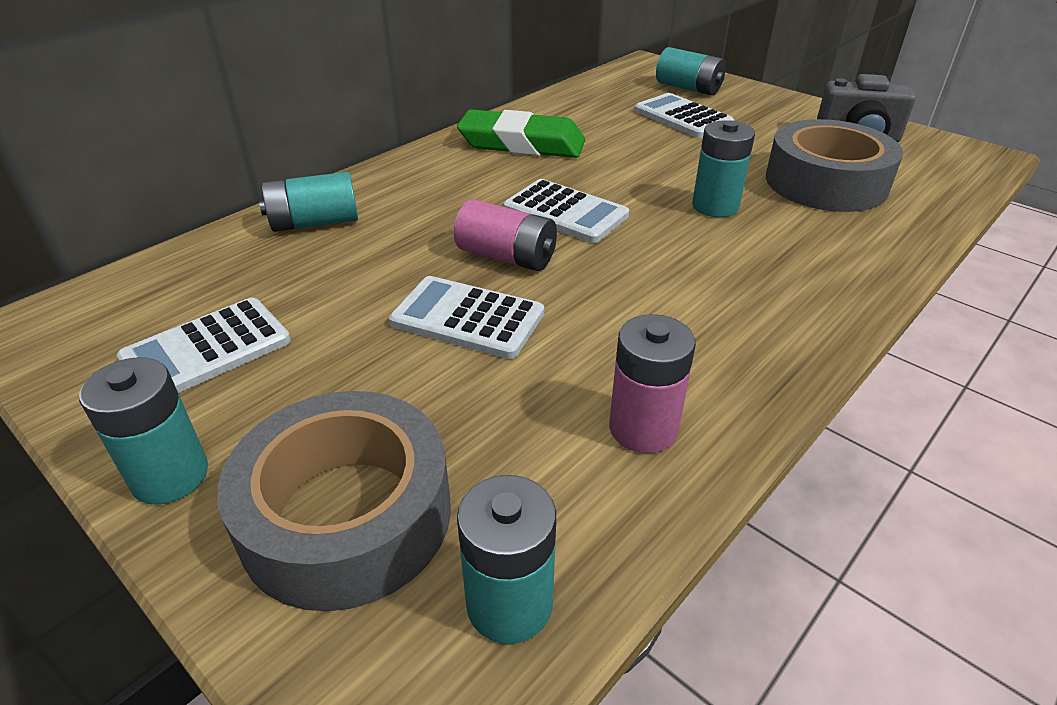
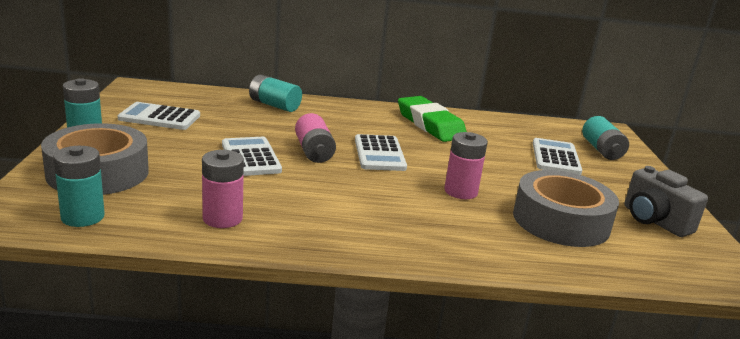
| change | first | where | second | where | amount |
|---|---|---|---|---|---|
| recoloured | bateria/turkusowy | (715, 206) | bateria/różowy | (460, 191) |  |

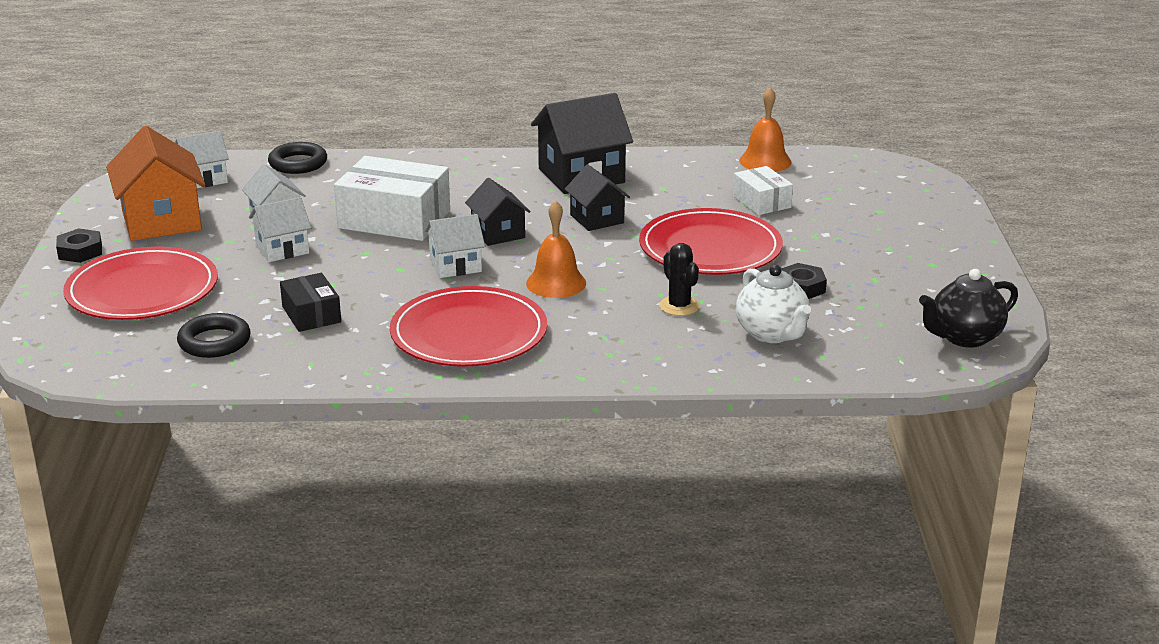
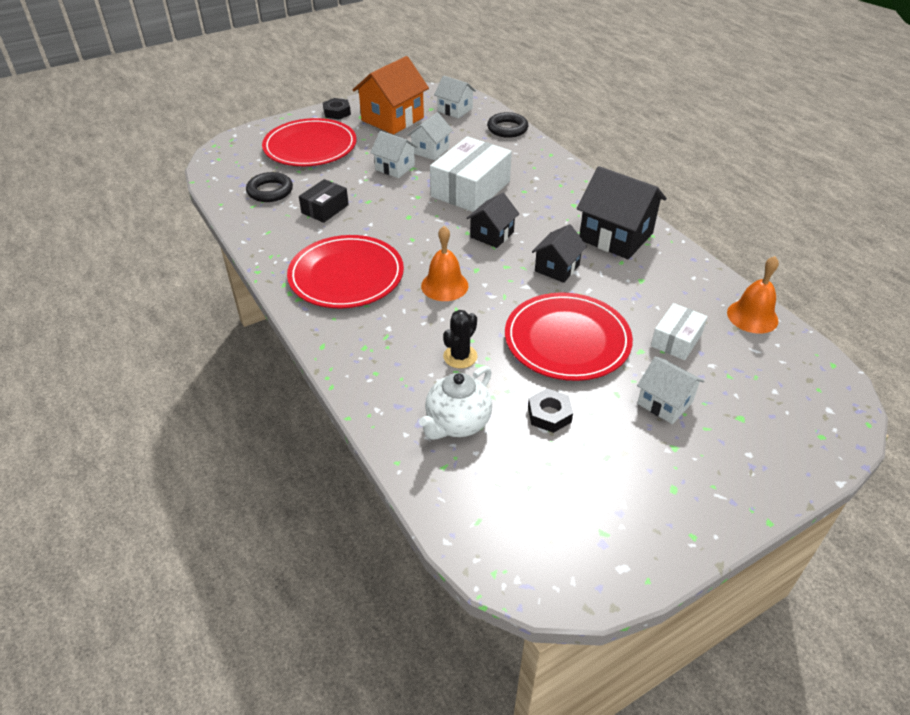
| change | first | where | second | where | amount |
|---|---|---|---|---|---|
| turned | pudełko/biały | (394, 219) |  | (470, 189) | 45 degrees clockwise |
| moved | domek/biały | (455, 265) |  | (665, 403) |  |
| removed | imbryk/czarny | (964, 337) |  |  |  |

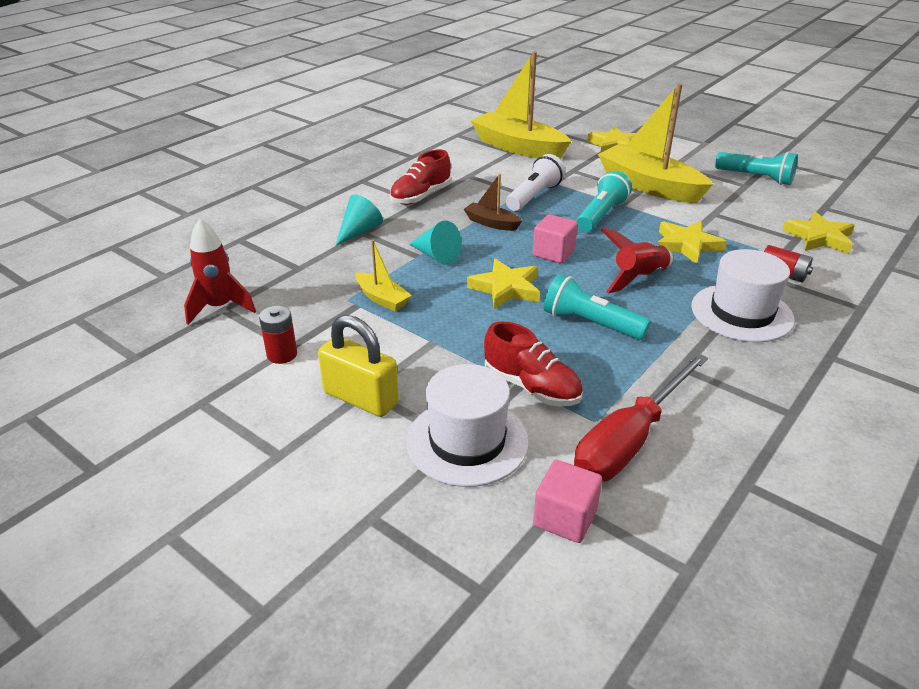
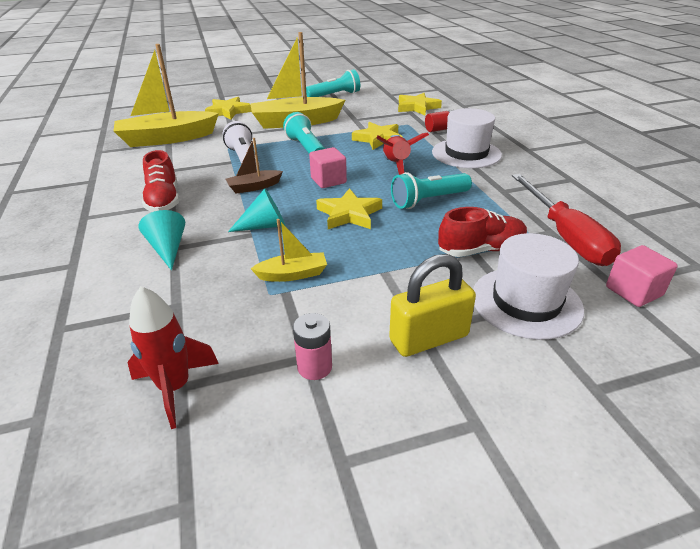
| change | first | where | second | where | amount |
|---|---|---|---|---|---|
| recoloured | bateria/czerwony | (282, 354) | bateria/różowy | (314, 367) |  |

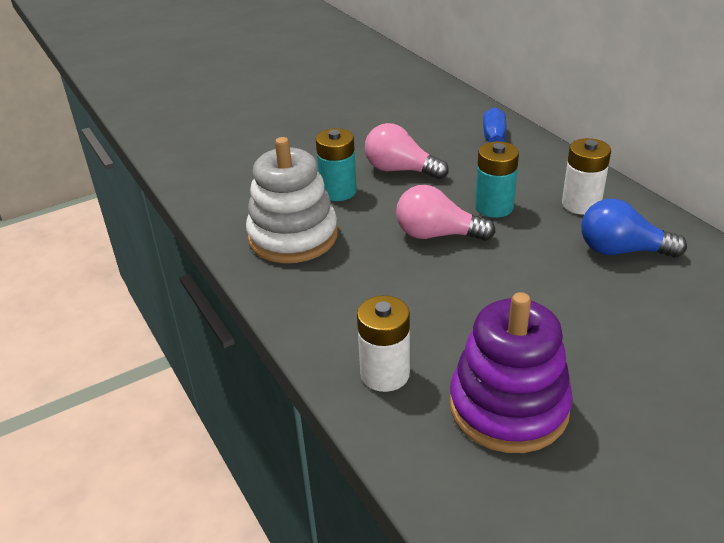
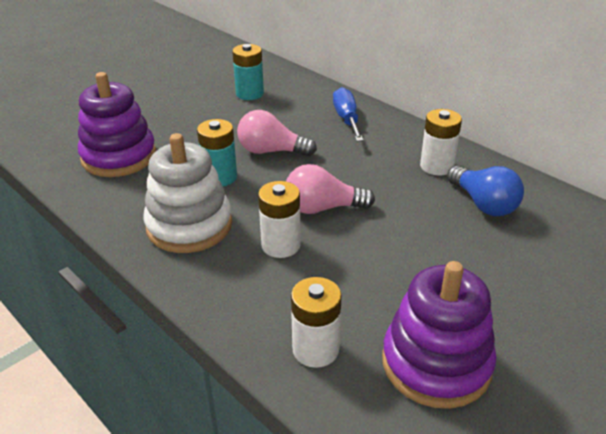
| change | first | where | second | where | amount |
|---|---|---|---|---|---|
| added |  |  | zabawka nakładanka/fioletowy | (119, 157) |  |
| moved | bateria/turkusowy | (494, 207) |  | (249, 94) |  |
| added |  |  | bateria/biały | (281, 245) |  |
| turned | żarówka/niebieski | (621, 251) |  | (483, 204) | 120 degrees counterclockwise |

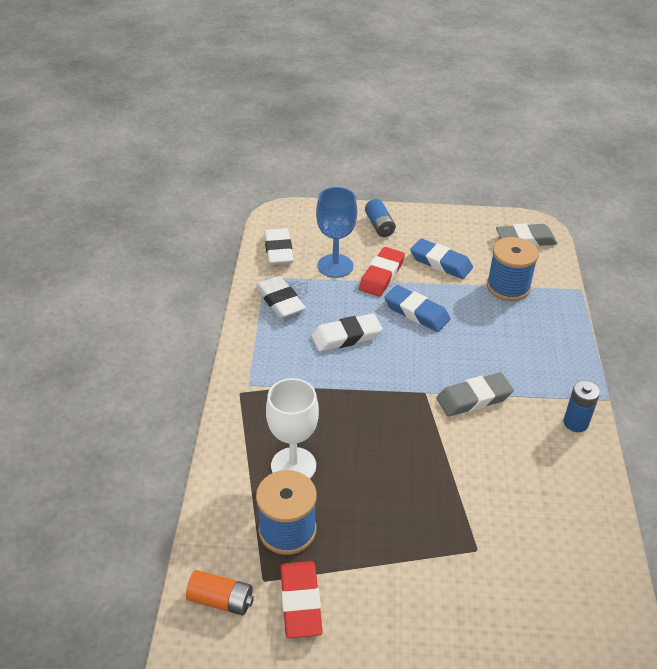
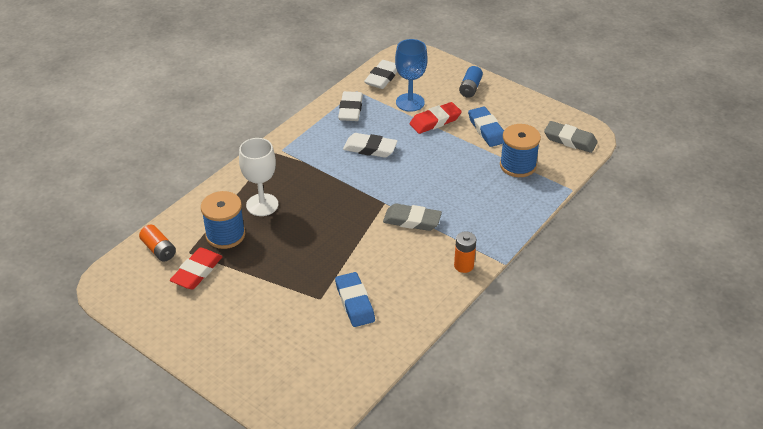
| change | first | where | second | where | amount |
|---|---|---|---|---|---|
| moved | gumka do mazania/niebieski | (416, 312) |  | (355, 302) |  |
| recoloured | bateria/niebieski | (575, 423) | bateria/pomarańczowy | (464, 265) |  |

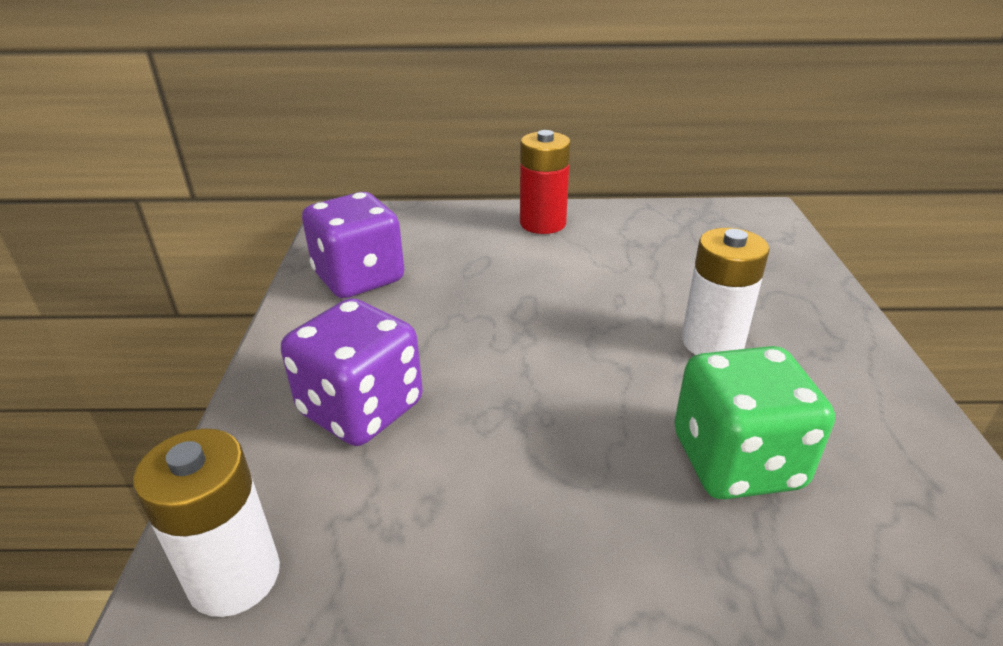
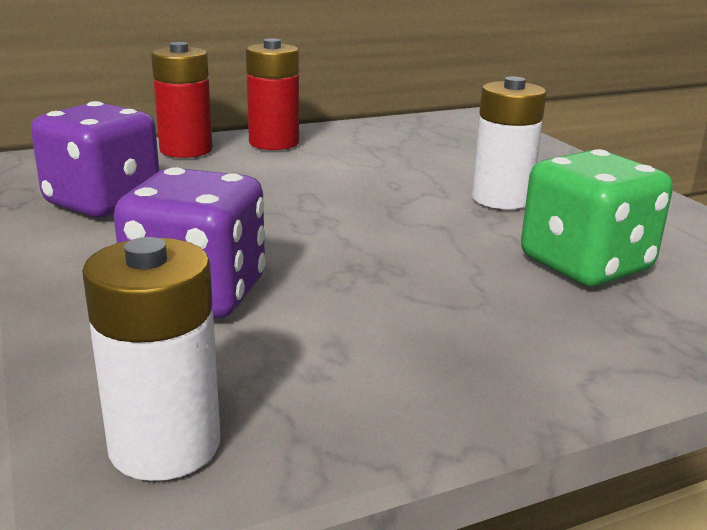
| change | first | where | second | where | amount |
|---|---|---|---|---|---|
| added |  |  | bateria/czerwony | (186, 150) |  |

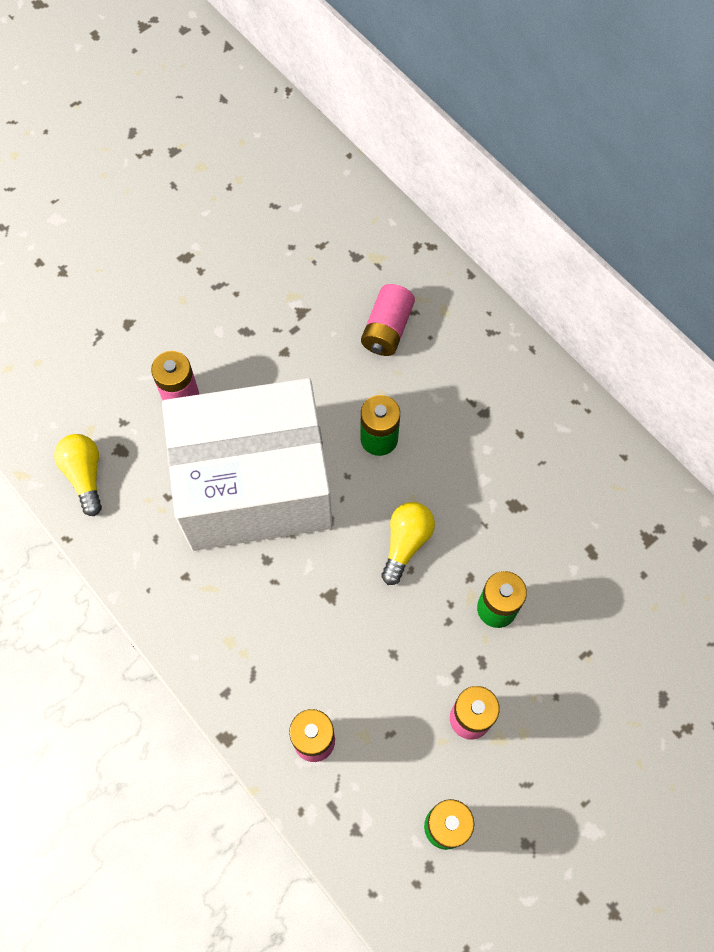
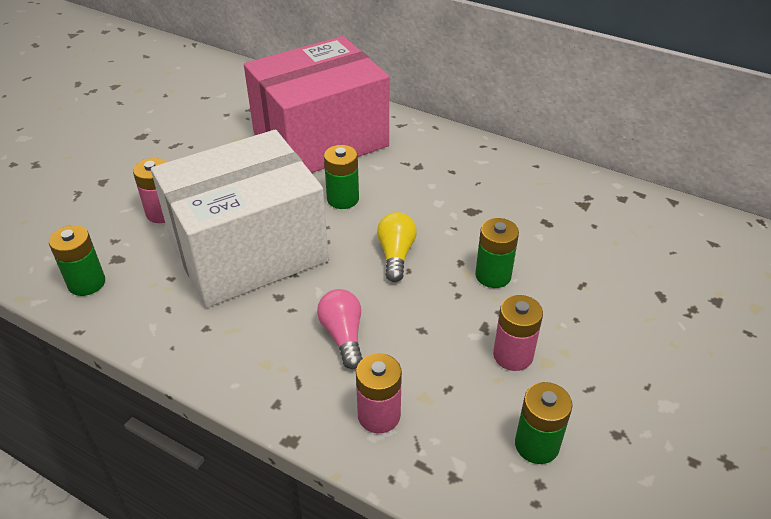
| change | first | where | second | where | amount |
|---|---|---|---|---|---|
| replaced | żarówka/żółty | (85, 475) | bateria/zielony | (86, 283) |  |
| replaced | bateria/różowy | (387, 329) | pudełko/różowy | (320, 139) |  |
| added |  |  | żarówka/różowy | (343, 335) |  |

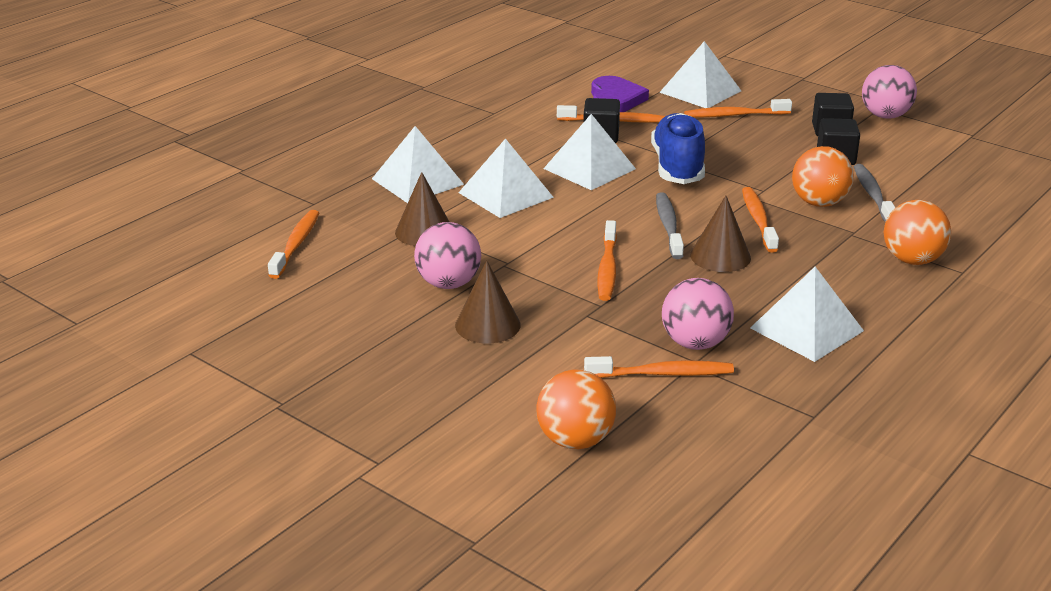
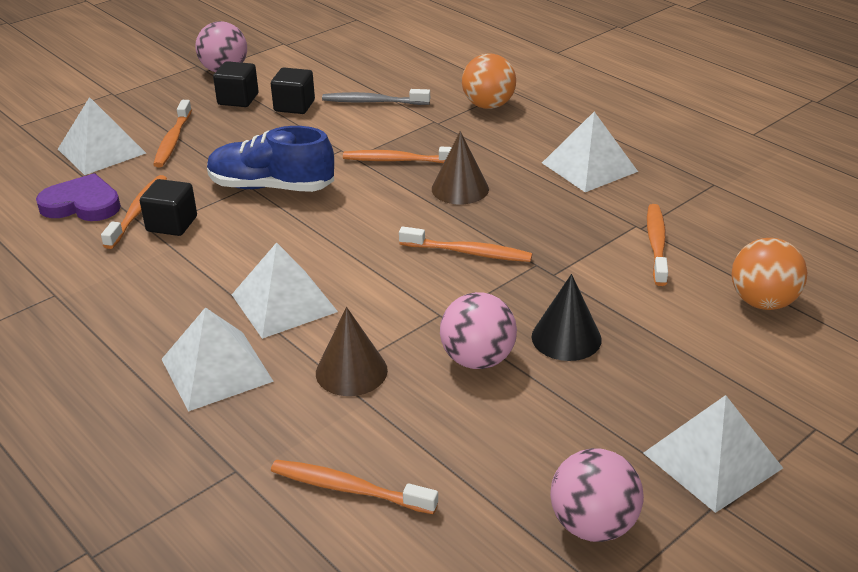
| change | first | where | second | where | amount |
|---|---|---|---|---|---|
| recoloured | stożek/brązowy | (487, 325) | stożek/czarny | (566, 338) |  |
| moved | piłka/różowy | (695, 343) |  | (593, 525) |  |
| moved | piramida/biały | (589, 168) |  | (712, 460) |  |
| removed | szczoteczka do zębów/szary | (668, 226) |  |  |  |
| removed | piłka/pomarańczowy | (819, 203) |  |  |  |

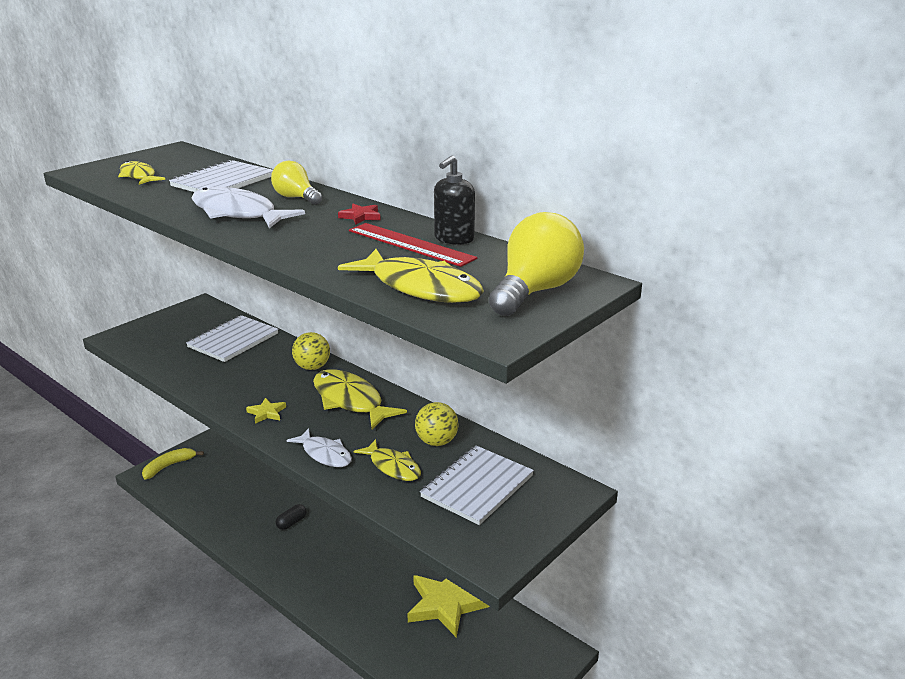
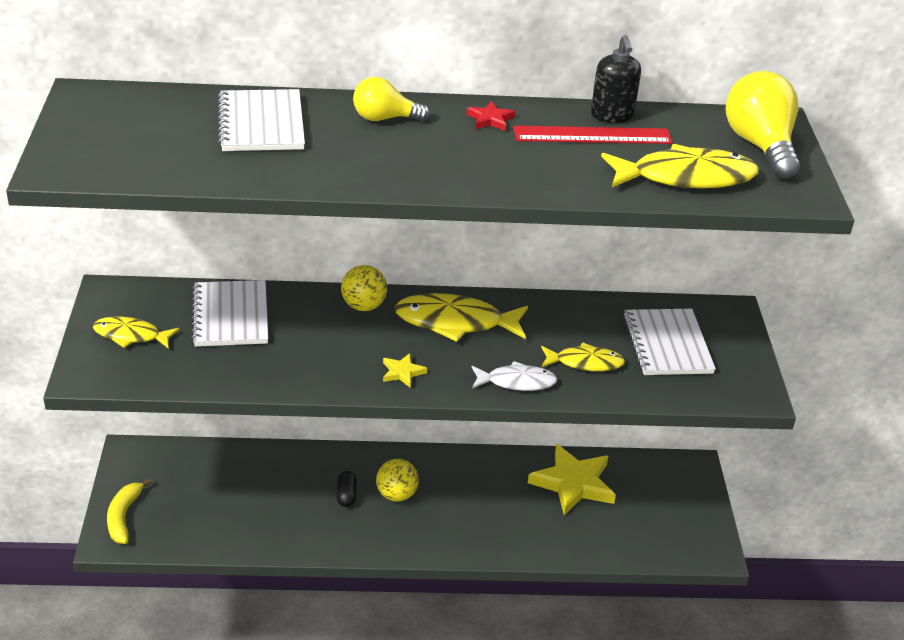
| change | first | where | second | where | amount |
|---|---|---|---|---|---|
| moved | ryba/żółty | (139, 176) |  | (131, 335) |  |
| moved | piłka/żółty | (436, 442) |  | (396, 495) |  |
| removed | ryba/biały | (238, 213) |  |  |  |

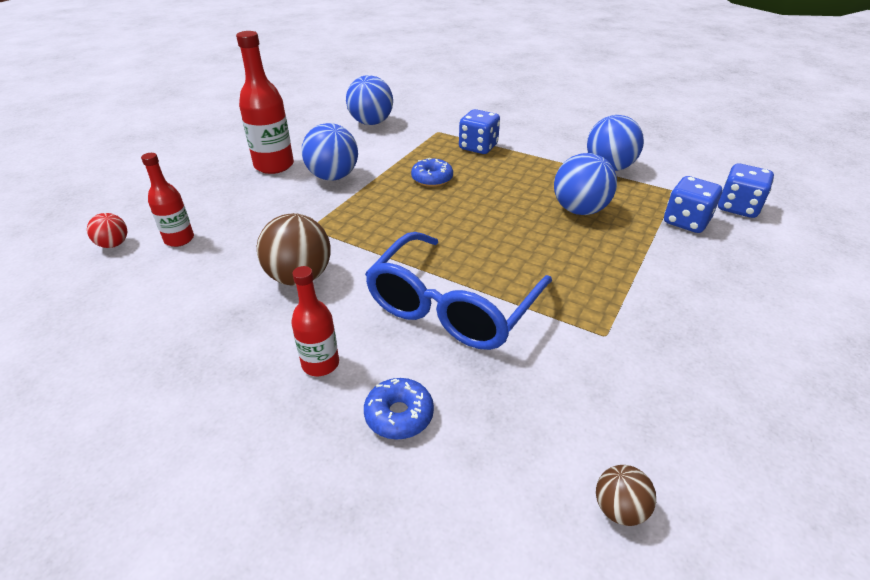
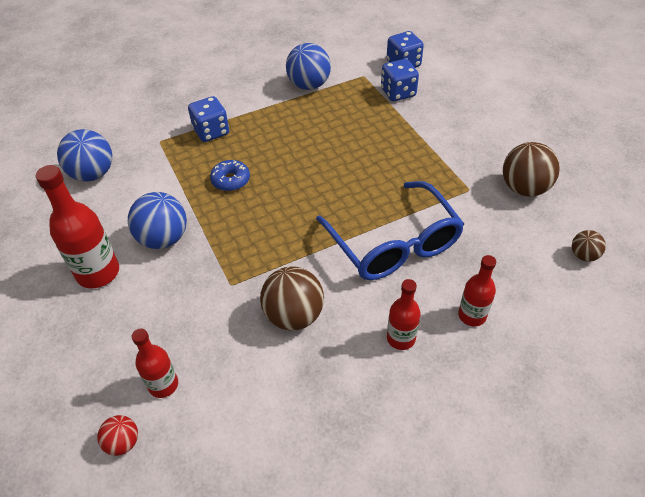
| change | first | where | second | where | amount |
|---|---|---|---|---|---|
| replaced | donut/niebieski | (399, 415) | butelka/czerwony | (472, 315) |  |
| added |  |  | piłka/brązowy | (524, 188) |  |
| removed | piłka/niebieski | (579, 210) |  |  |  |

